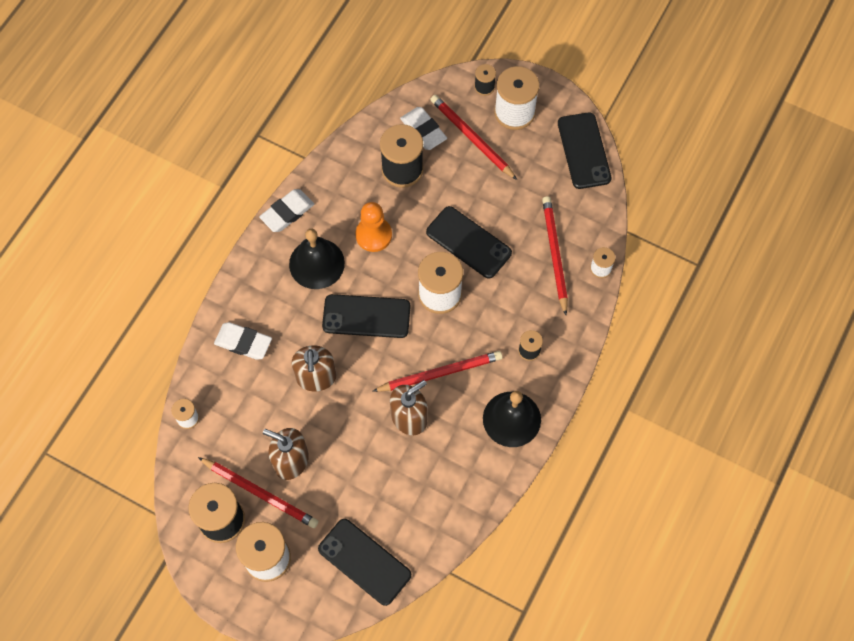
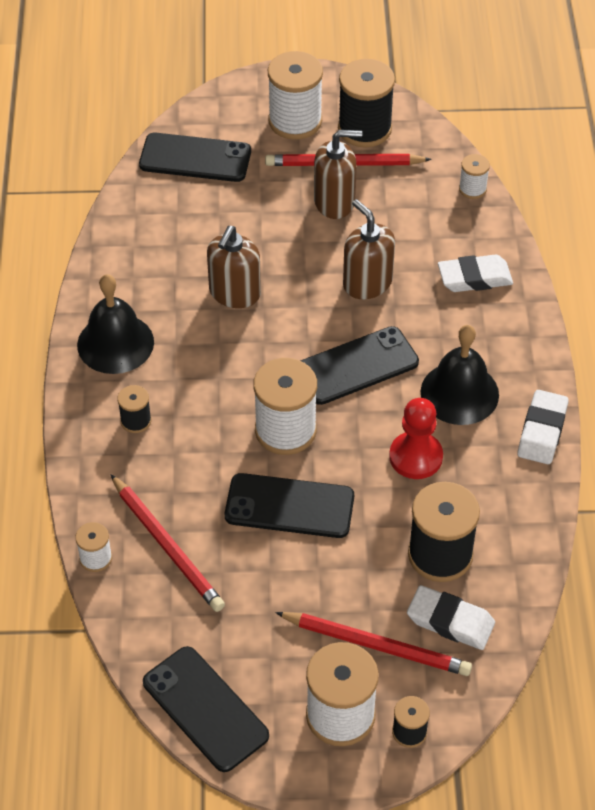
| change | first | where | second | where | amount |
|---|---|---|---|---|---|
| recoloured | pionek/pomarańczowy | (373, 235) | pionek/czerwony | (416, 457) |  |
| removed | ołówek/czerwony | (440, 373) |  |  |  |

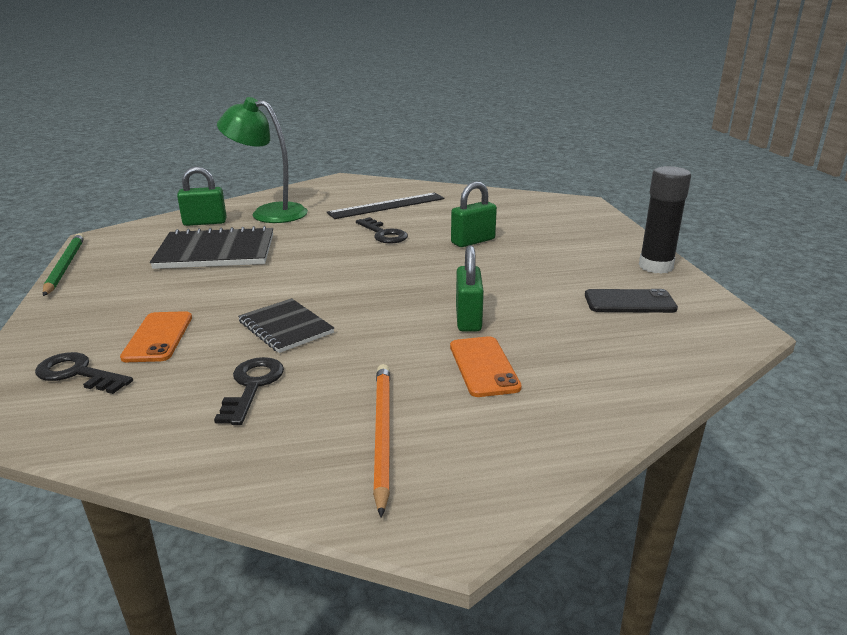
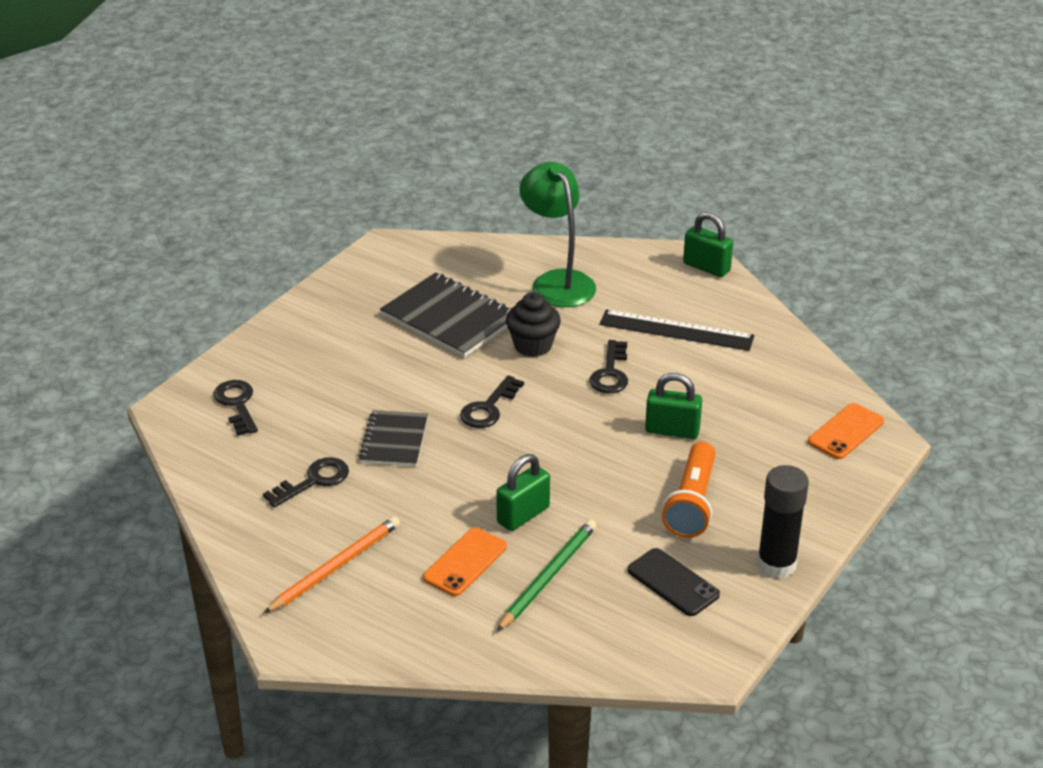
| change | first | where | second | where | amount |
|---|---|---|---|---|---|
| added |  |  | klucz/czarny | (488, 408) |  |
| moved | ołówek/zielony | (65, 266) |  | (548, 576) |  |
| added |  |  | muffinka/czarny | (533, 345) |  |
| added |  |  | latarka/pomarańczowy | (692, 503) |  |
| moved | kłódka/zielony | (205, 222) |  | (706, 267) |  |
| moved | telefon/pomarańczowy | (158, 337) |  | (846, 432) |  |

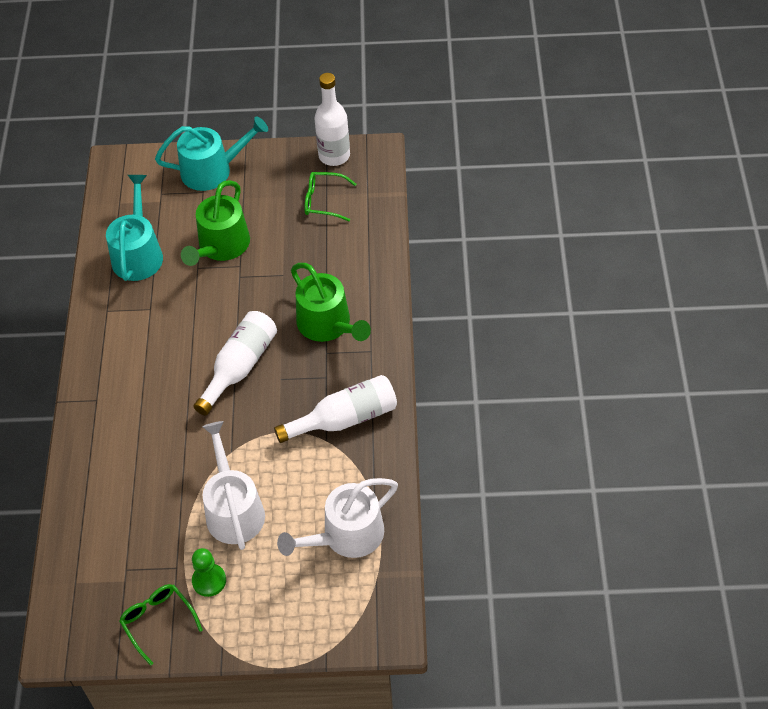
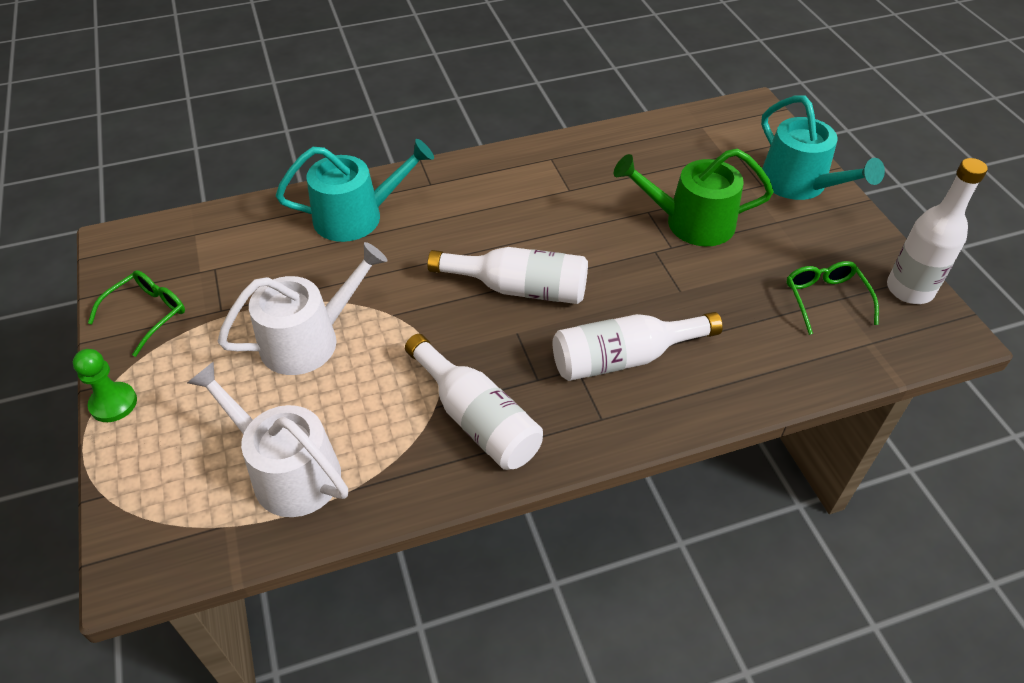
| change | first | where | second | where | amount |
|---|---|---|---|---|---|
| moved | pionek/zielony | (209, 581) |  | (113, 403) |  |
| moved | konewka/turkusowy | (138, 254) |  | (356, 216) |  |
| replaced | konewka/zielony | (327, 324) | butelka/biały | (623, 358) |  |

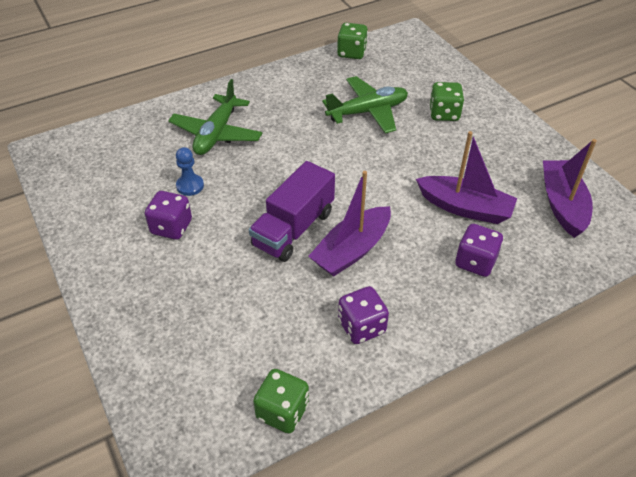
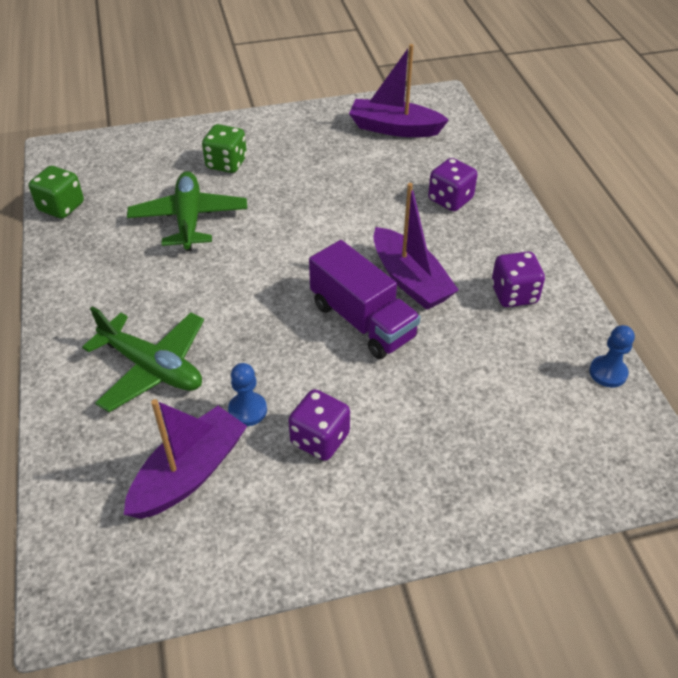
| change | first | where | second | where | amount |
|---|---|---|---|---|---|
| moved | łódka/fioletowy | (465, 208) |  | (189, 473) |  |
| replaced | kostka do gry/zielony | (282, 411) | pionek/niebieski | (608, 372) |  |

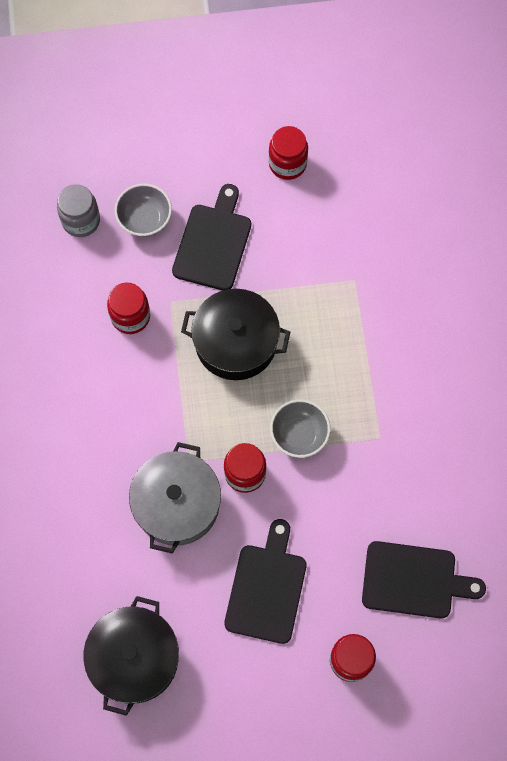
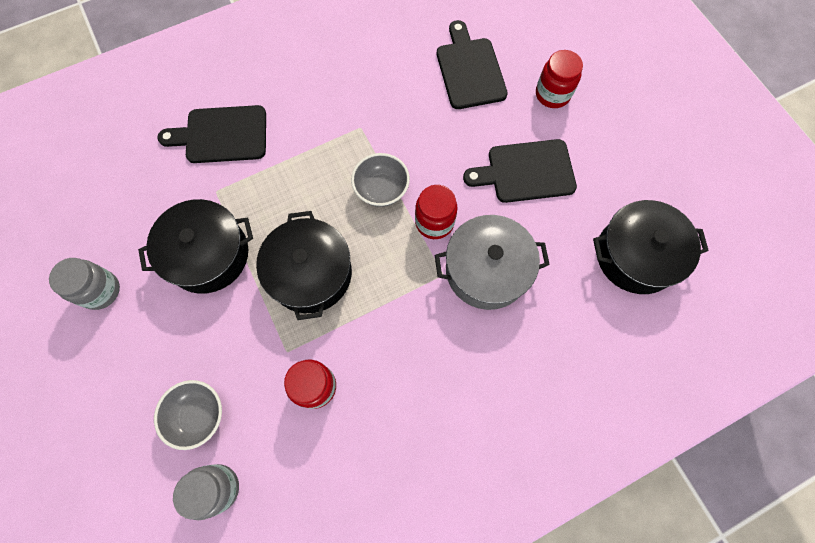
| change | first | where | second | where | amount |
|---|---|---|---|---|---|
| recoloured | słoik/czerwony | (287, 164) | słoik/szary | (100, 291) |  |
| added |  |  | garnek/czarny | (208, 255) |  |
| moved | deska do krojenia/czarny | (213, 243) |  | (221, 135) |  |

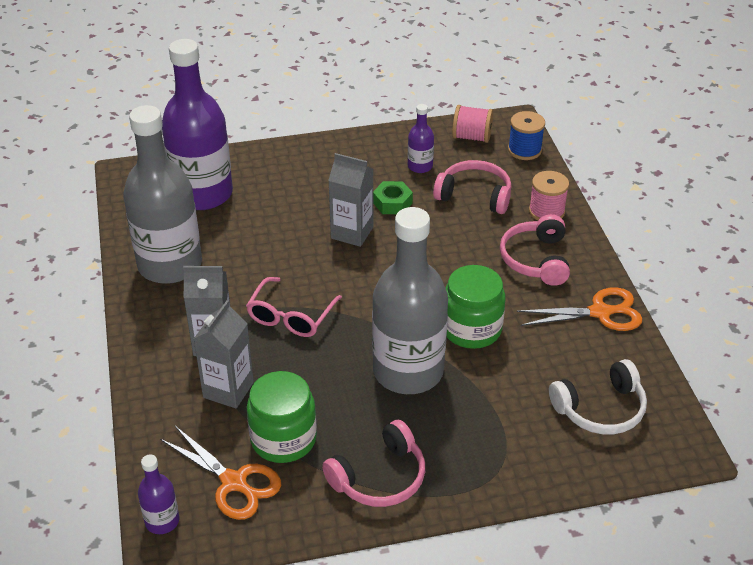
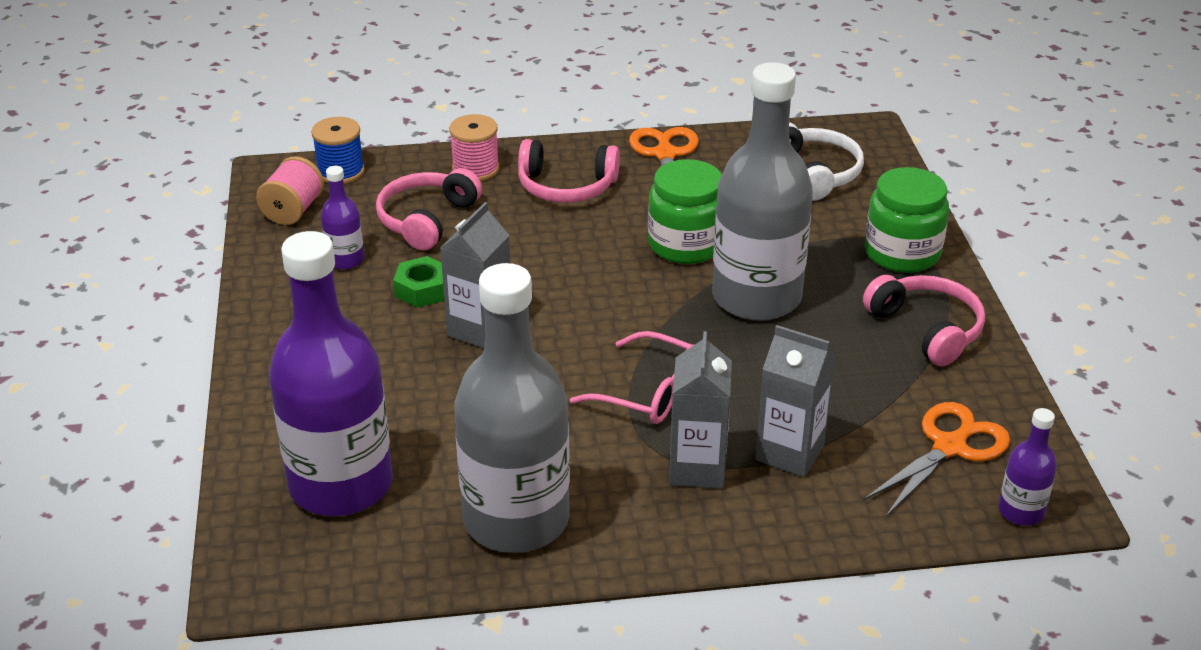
| change | first | where | second | where | amount |
|---|---|---|---|---|---|
| moved | słoik/zielony | (283, 439) |  | (902, 253) |  |

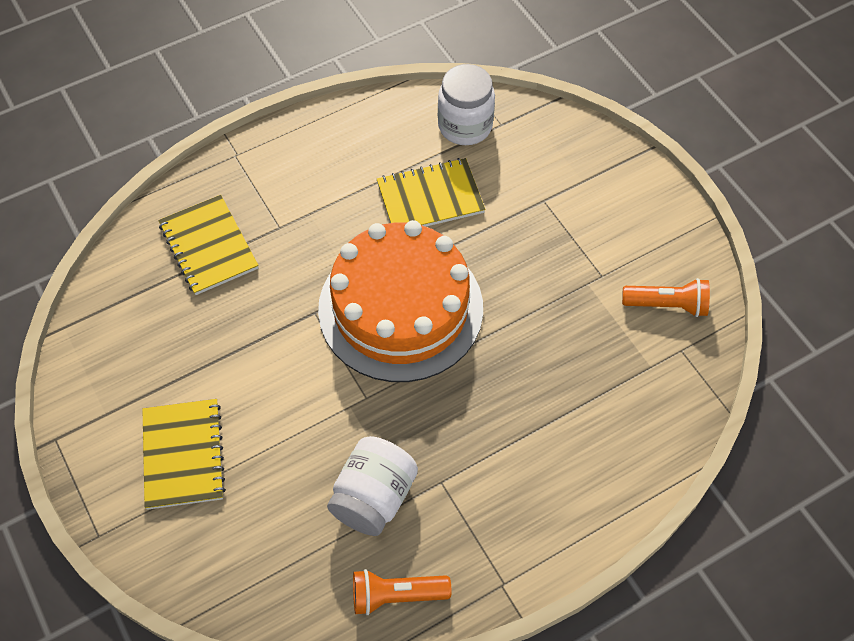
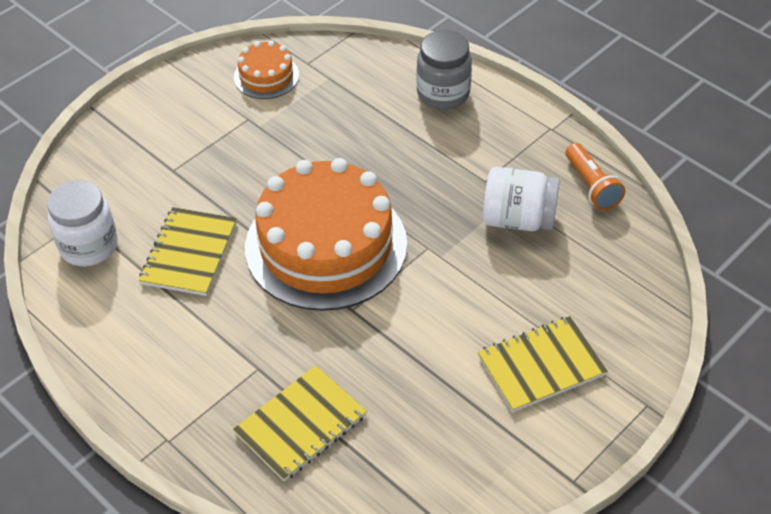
| change | first | where | second | where | amount |
|---|---|---|---|---|---|
| turned | zeszyt/żółty | (430, 197) |  | (189, 253) | 45 degrees clockwise |
| replaced | latarka/pomarańczowy | (667, 305) | tort/pomarańczowy | (266, 76) |  |
| added |  |  | słoik/szary | (443, 94) |  |

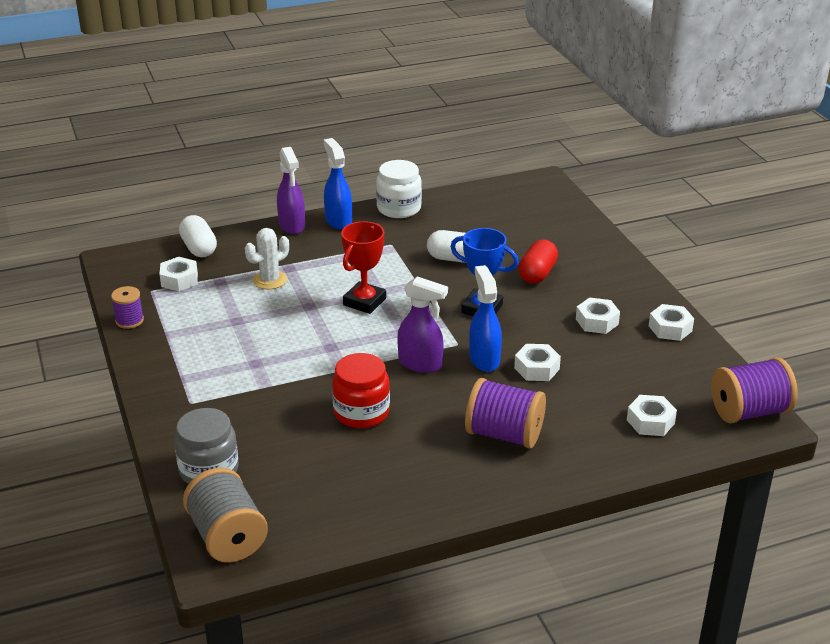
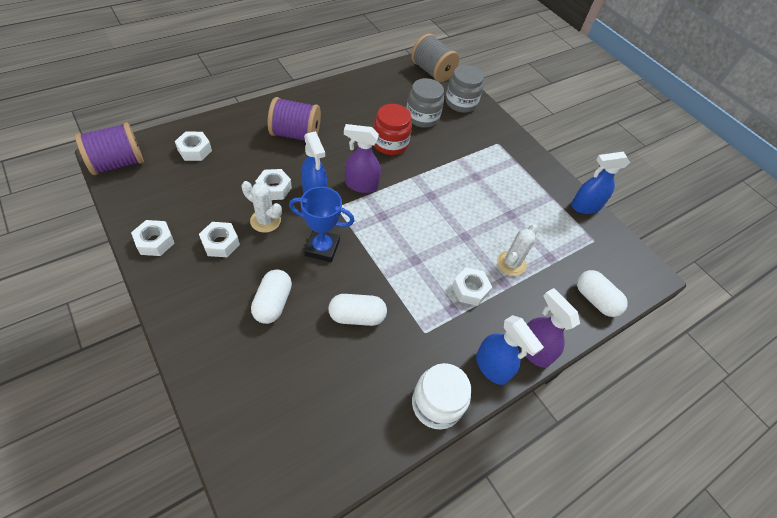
| change | first | where | second | where | amount |
|---|---|---|---|---|---|
| added |  |  | kaktus/biały | (265, 221) |  |
| recoloured | kapsułka/czerwony | (537, 274) | kapsułka/biały | (273, 303) |  |
| added |  |  | słoik/szary | (422, 117) |  |
| moved | nakrętka/biały | (179, 280) |  | (470, 289) |  |
| replaced | szpulka/fioletowy | (129, 320) | spryskiwacz/niebieski | (585, 206) |  |
| removed | puchar/czerwony | (364, 302) |  |  |  |

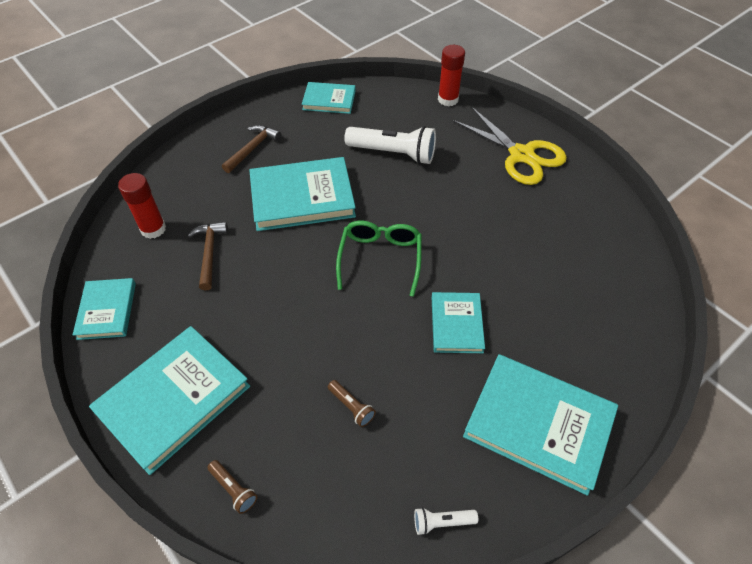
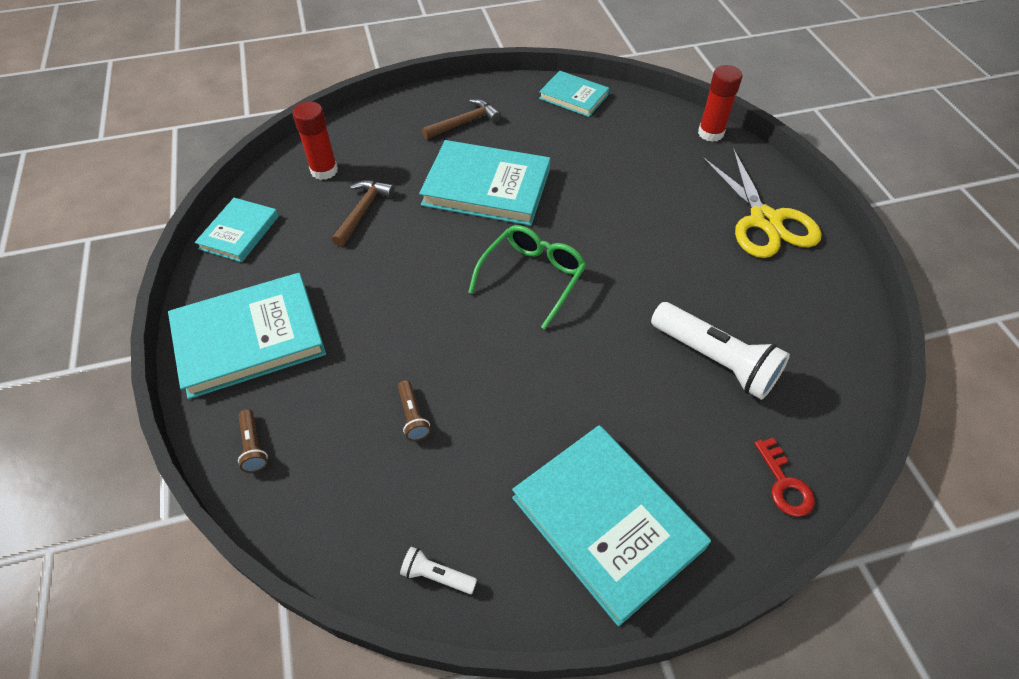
| change | first | where | second | where | amount |
|---|---|---|---|---|---|
| moved | latarka/biały | (393, 153) |  | (715, 360) |  |
| added |  |  | klucz/czerwony | (784, 484) |  |
| removed | książka/turkusowy | (456, 324) |  |  |  |

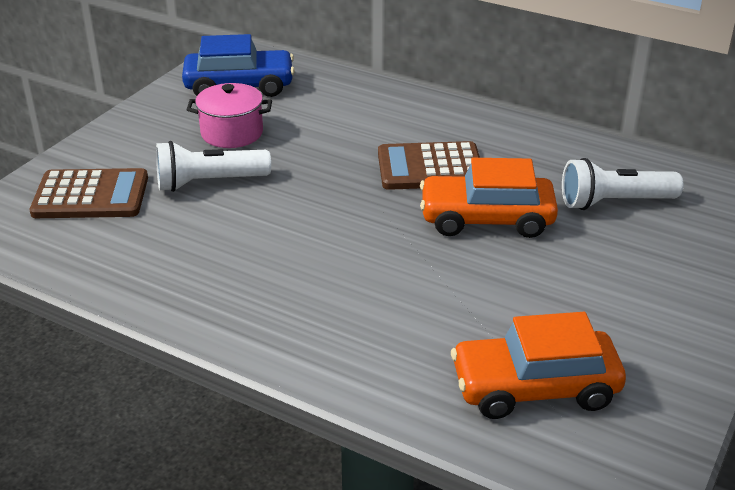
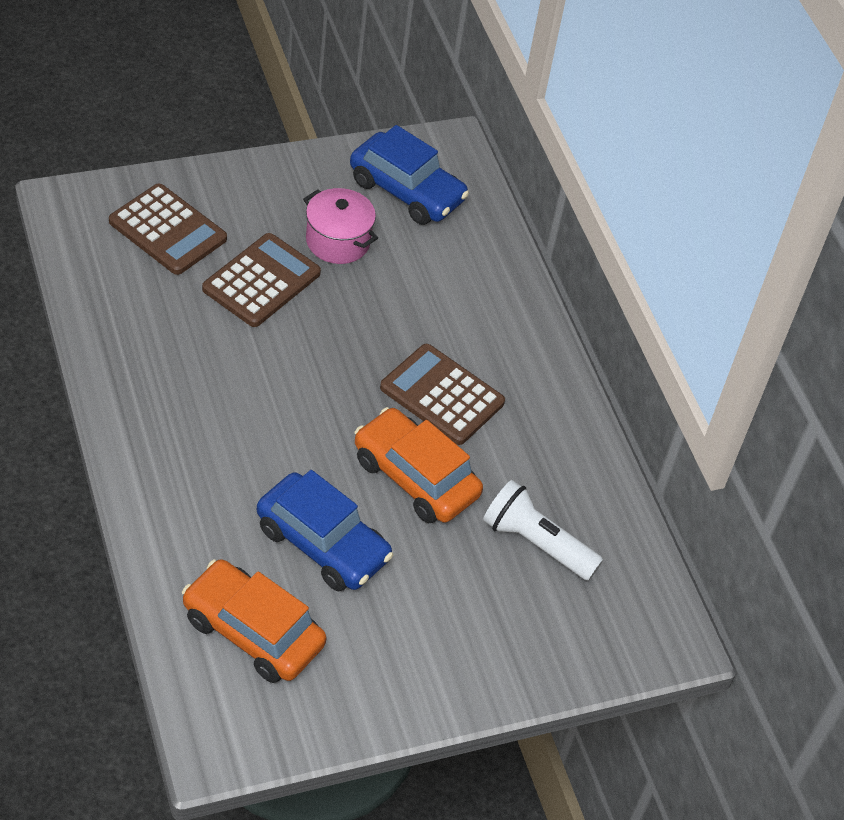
| change | first | where | second | where | amount |
|---|---|---|---|---|---|
| replaced | latarka/biały | (209, 182) | kalkulator/brązowy | (261, 281) |  |
| added |  |  | samochód/niebieski | (322, 543) |  |

